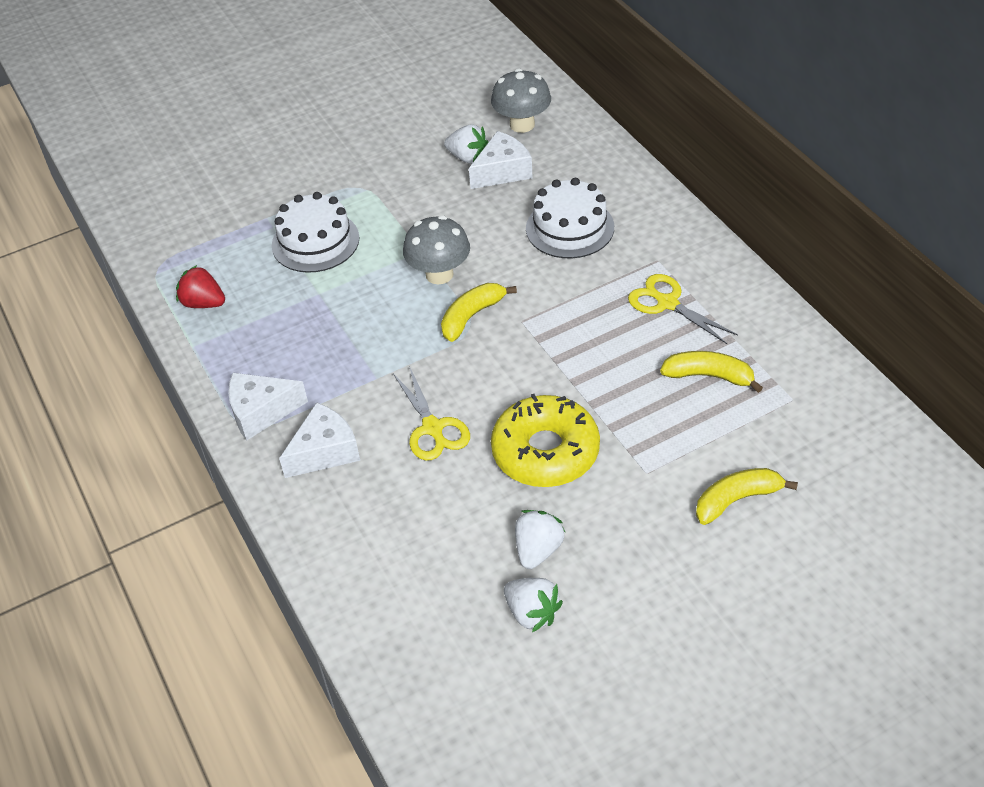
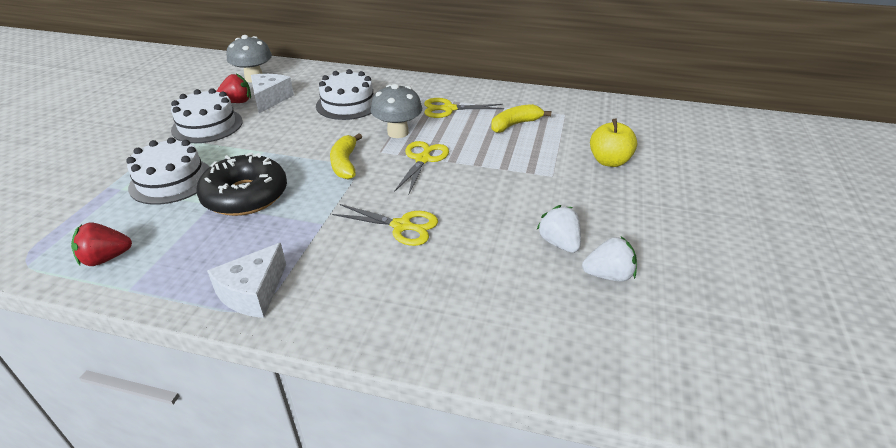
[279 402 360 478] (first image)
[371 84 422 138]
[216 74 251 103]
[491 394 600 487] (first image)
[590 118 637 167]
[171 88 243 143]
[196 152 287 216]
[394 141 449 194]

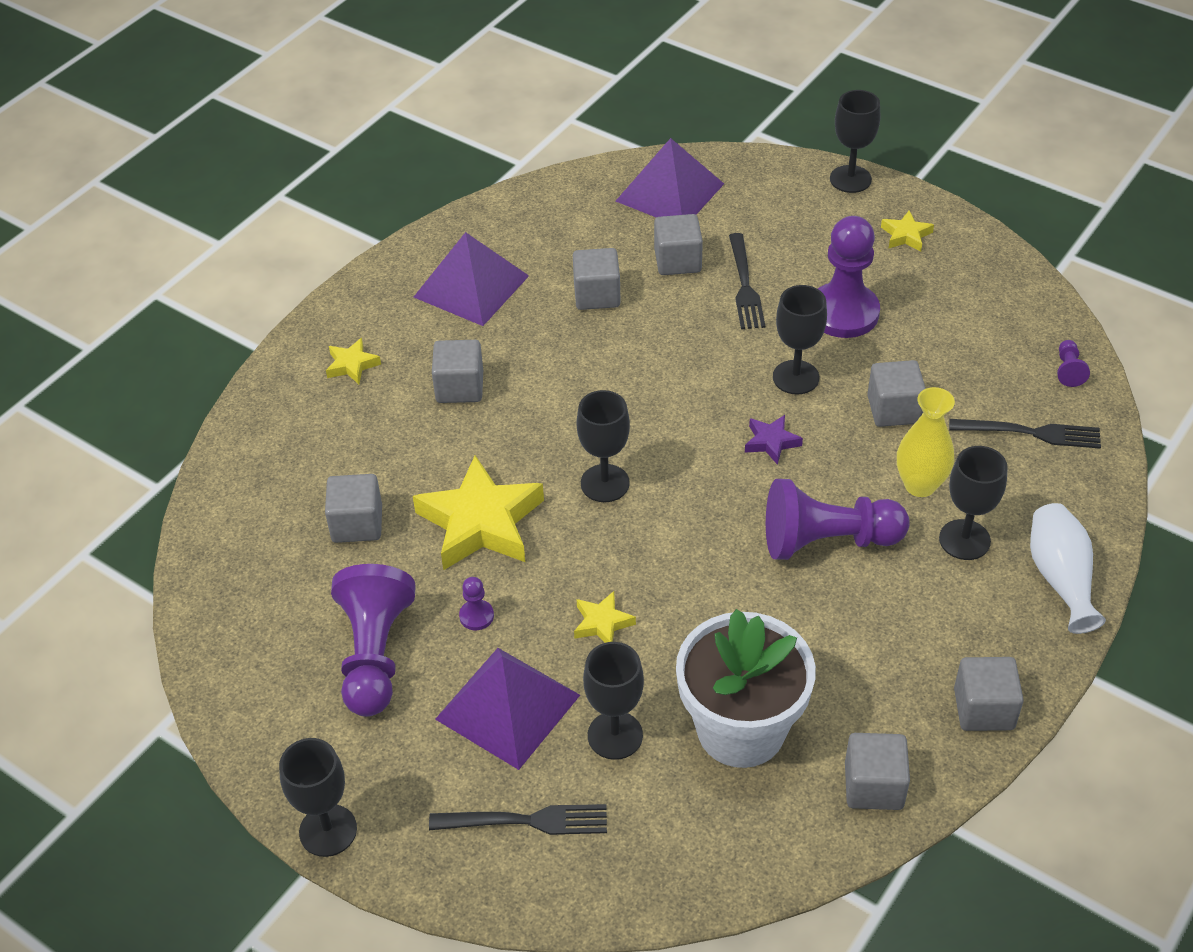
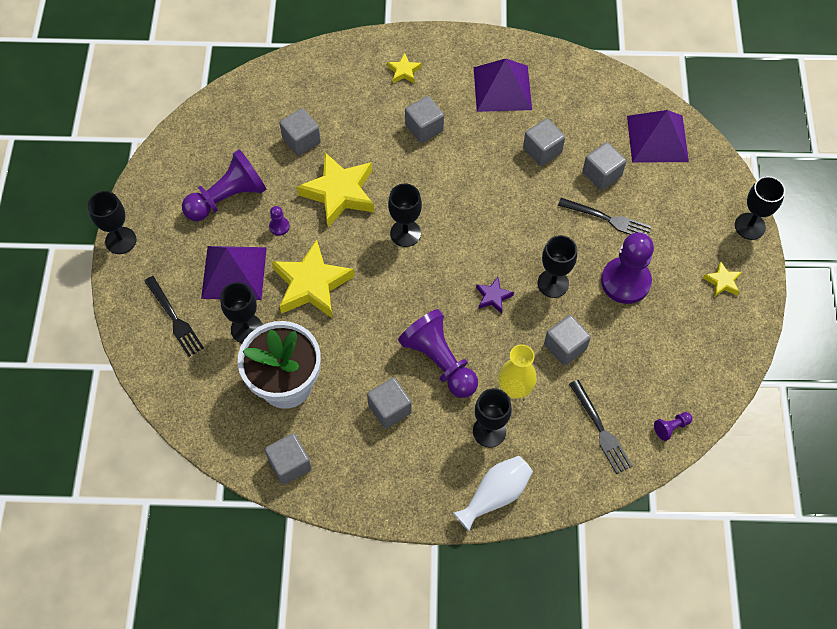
[272 239 354 318]
[558 198 652 235]
[367 377 412 429]

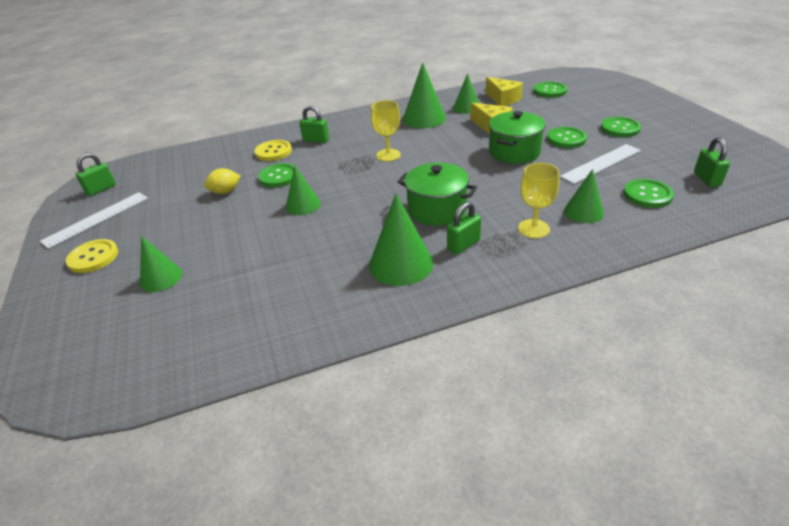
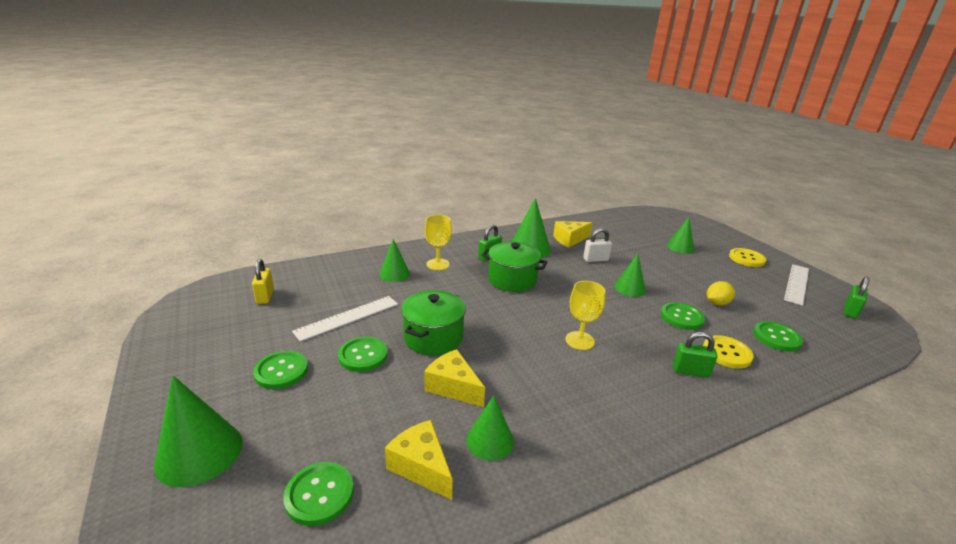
[154 376 242 487]
[753 321 803 352]
[252 259 274 304]
[553 221 592 247]
[583 228 612 262]

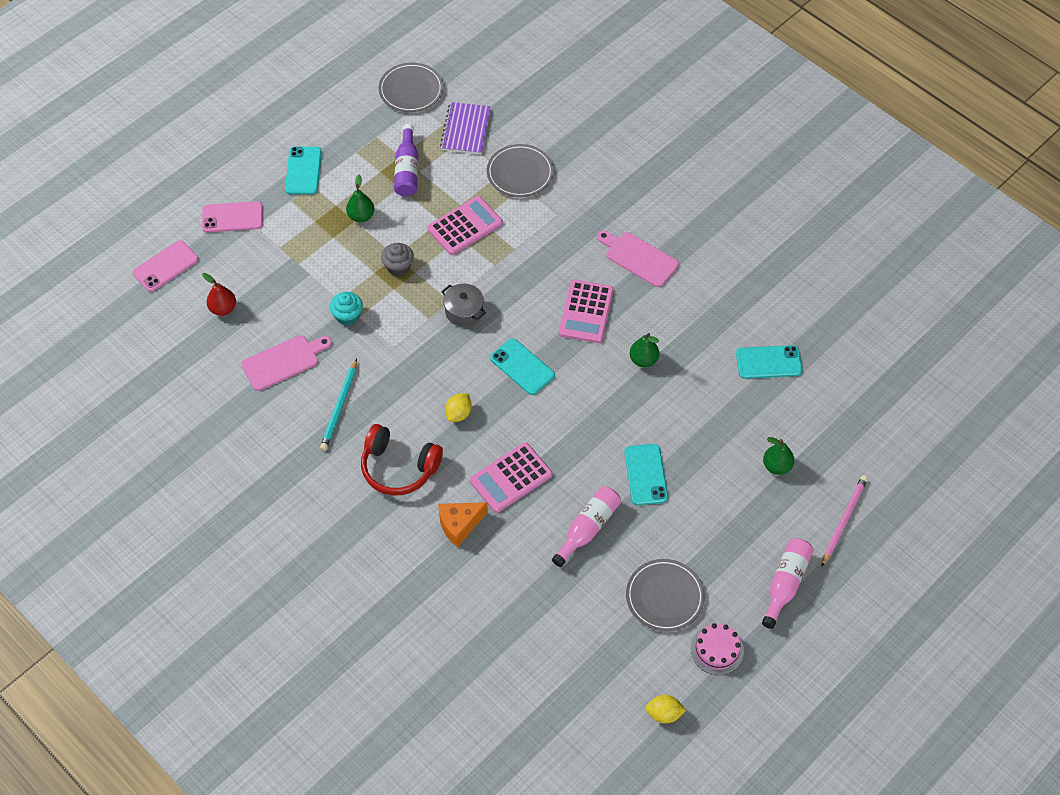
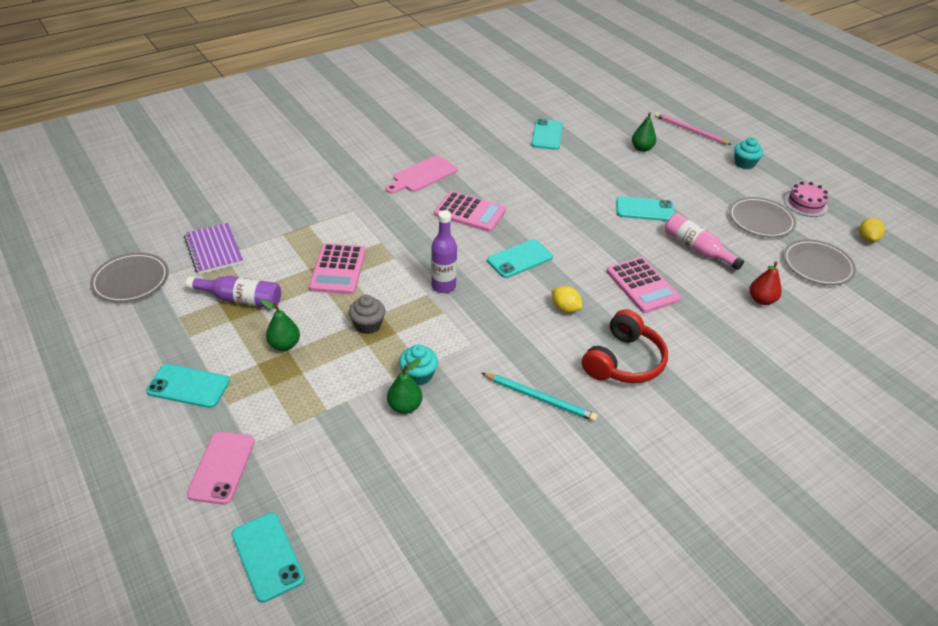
[232 513 305 603]
[750 261 782 305]
[241 335 332 391] (first image)
[309 243 366 294]
[438 502 488 547] (first image)
[184 223 243 274]
[431 210 457 293]
[783 239 856 285]
[387 358 422 414]
[734 137 763 169]

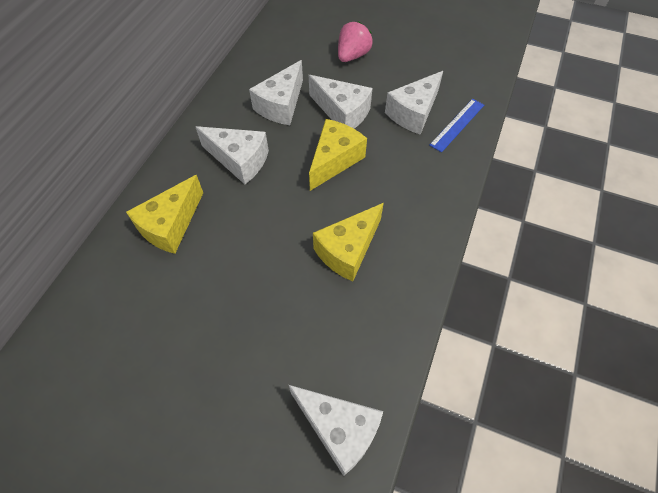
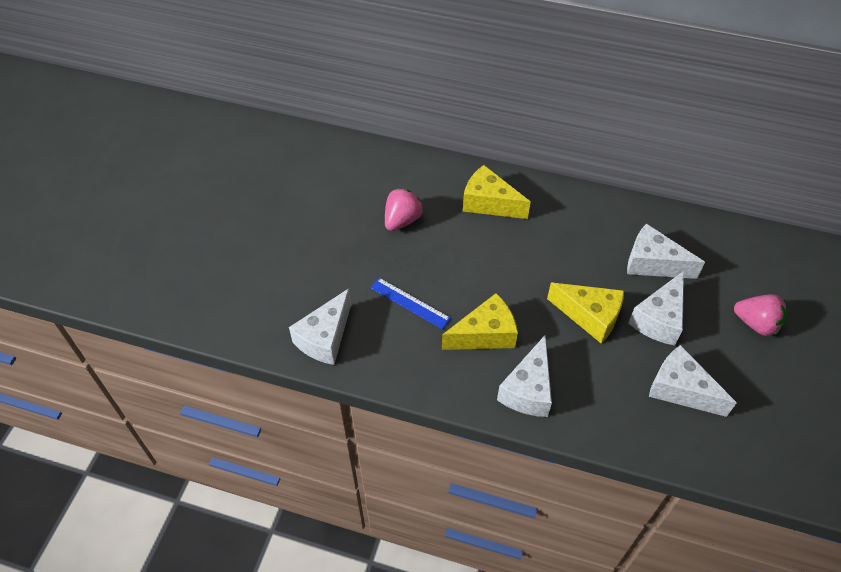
[497 335 552 417]
[442 293 518 350]
[370 278 451 329]
[385 188 423 231]

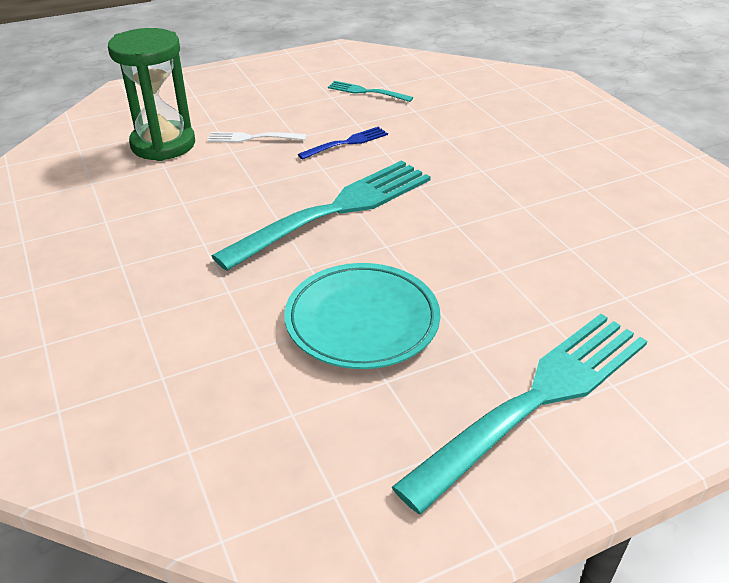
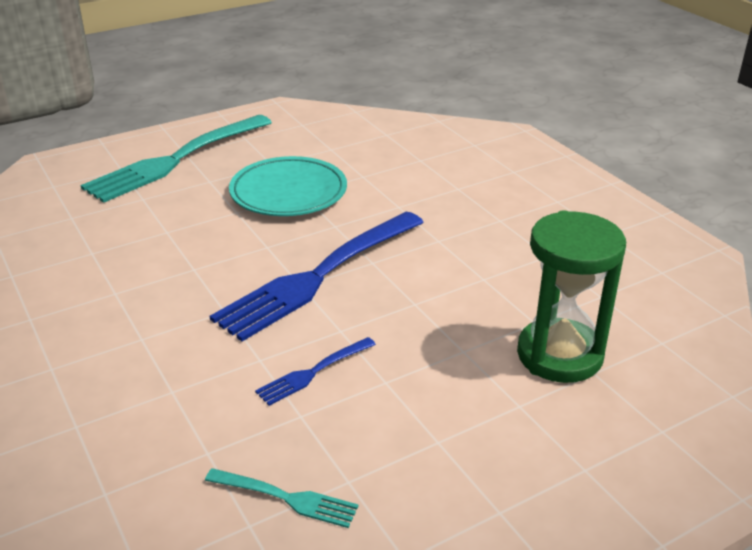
[208 132 306 142] (first image)
[210 212 424 341]

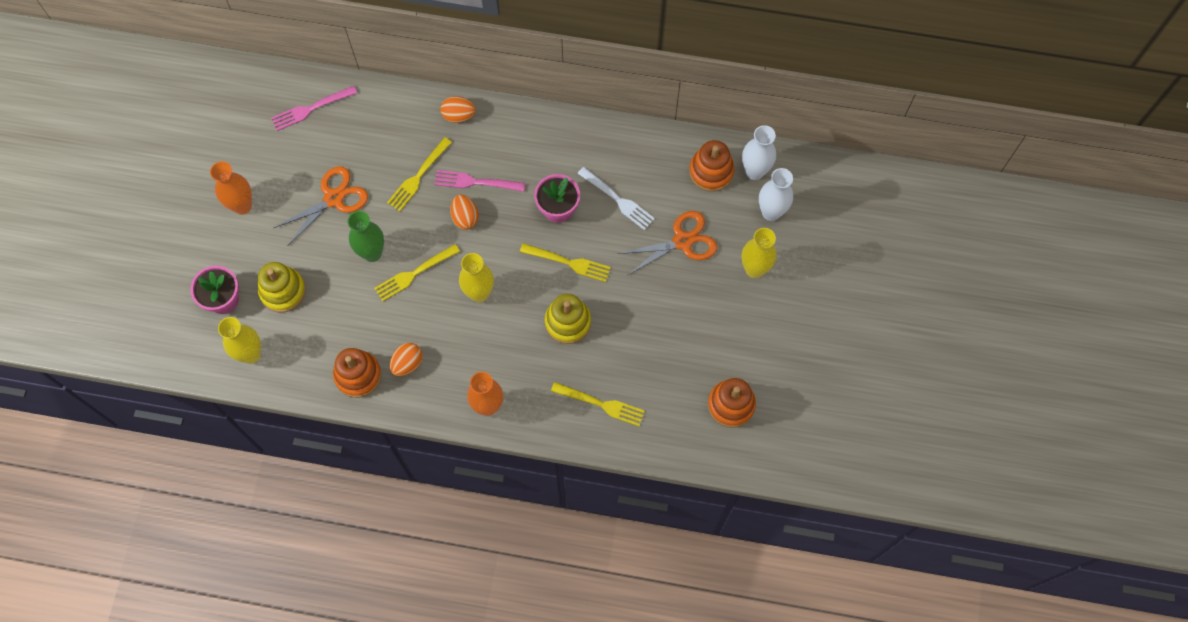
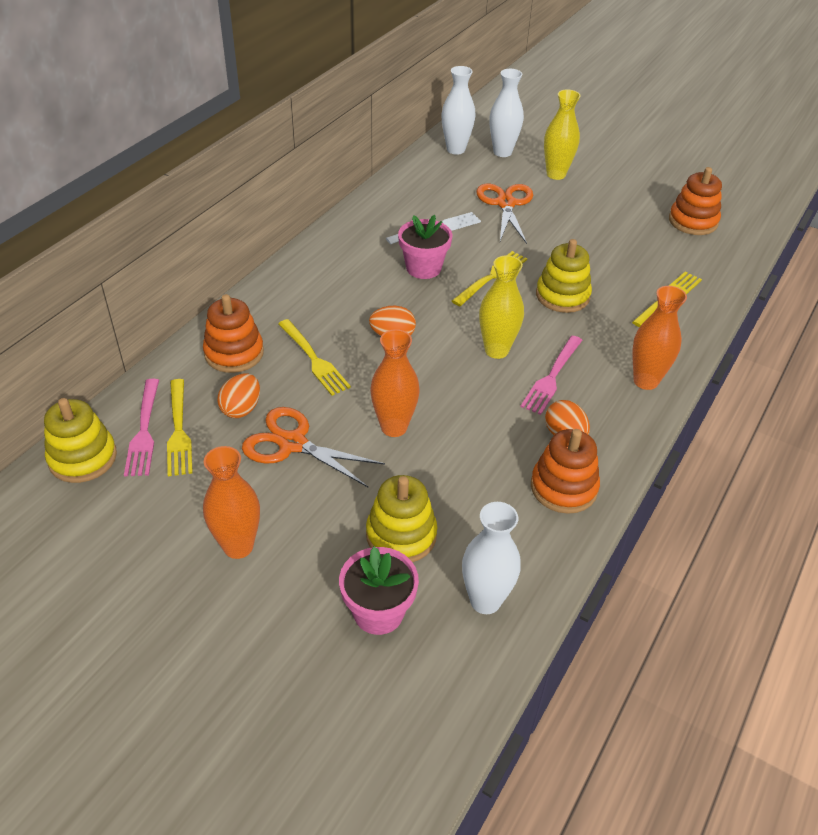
[462 502 521 614]
[242 407 385 487]
[370 329 420 437]
[167 379 193 476]
[520 336 582 415]
[217 374 260 418]
[203 294 264 373]
[44 398 117 483]

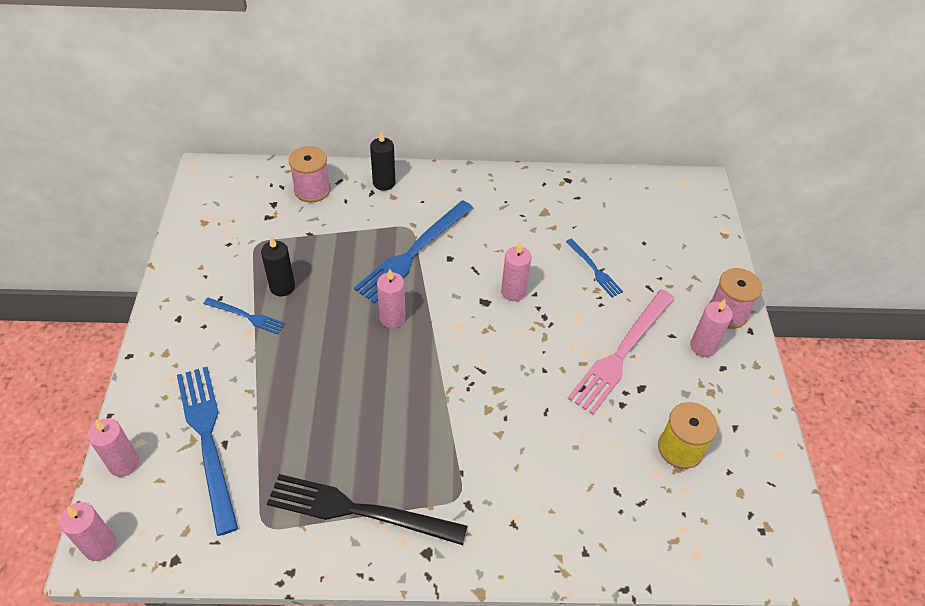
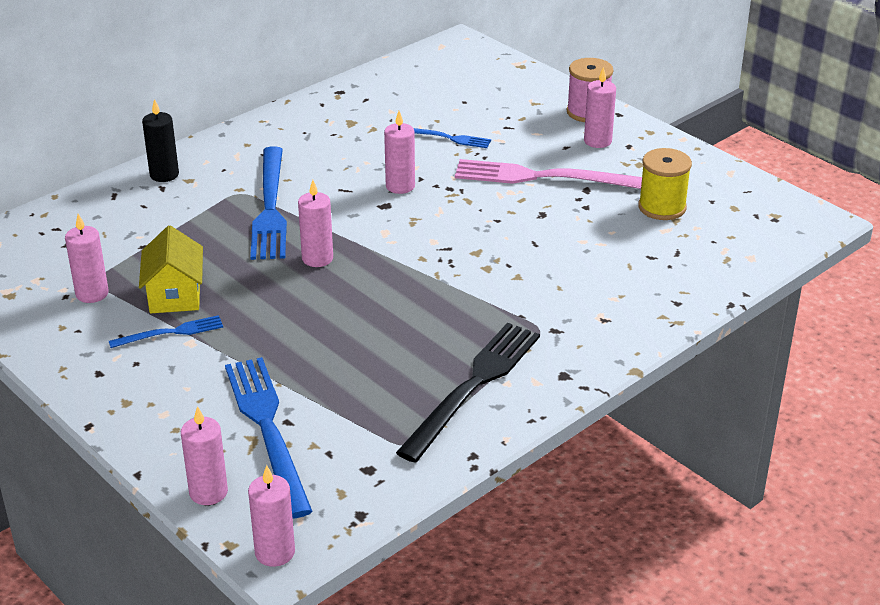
[225 357 313 519]
[139 225 203 313]
[396 323 540 463]
[289 146 331 202] (first image)
[455 159 642 189]
[65 214 109 303]

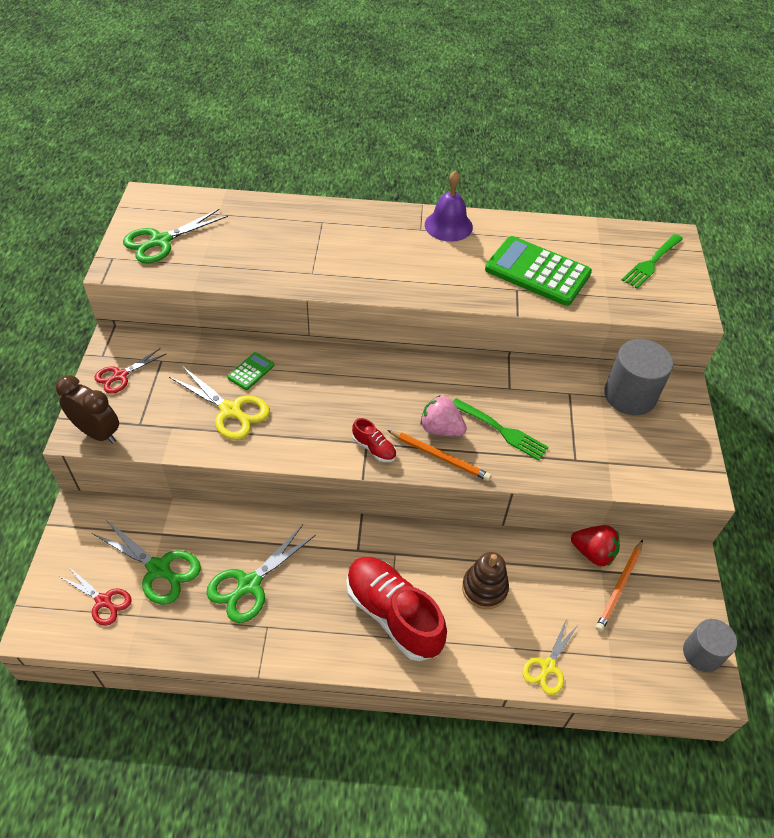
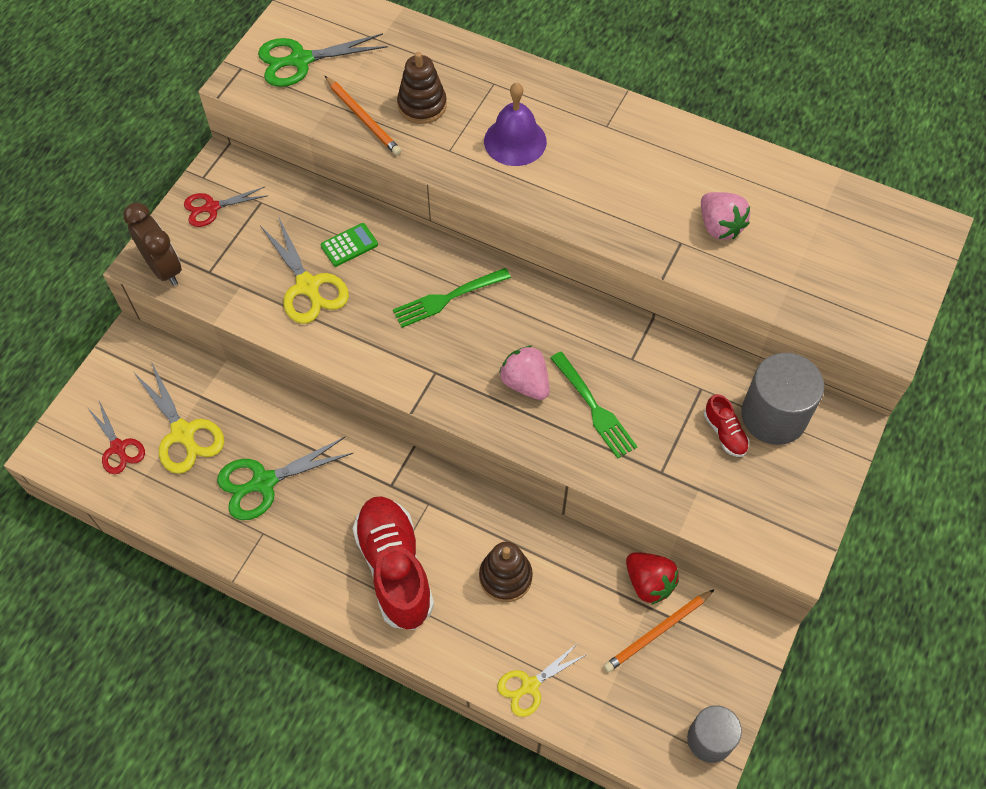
[134 361 224 474]
[704 394 749 457]
[325 76 401 155]
[484 83 547 166]
[701 192 750 240]
[393 268 511 328]
[397 52 447 124]

